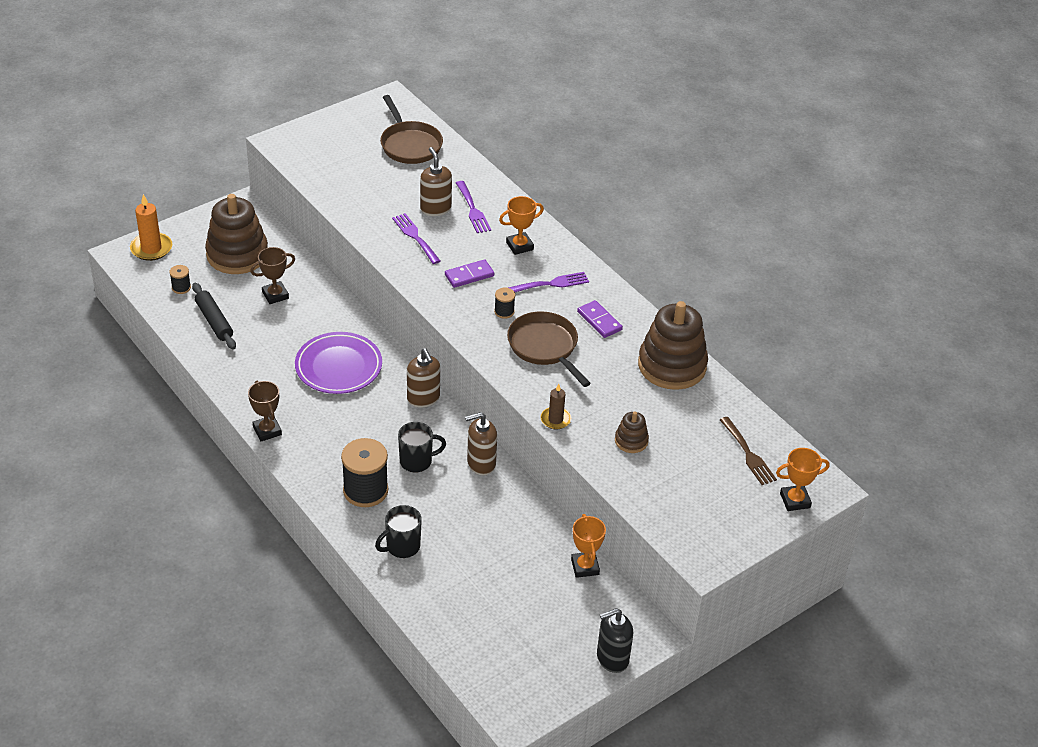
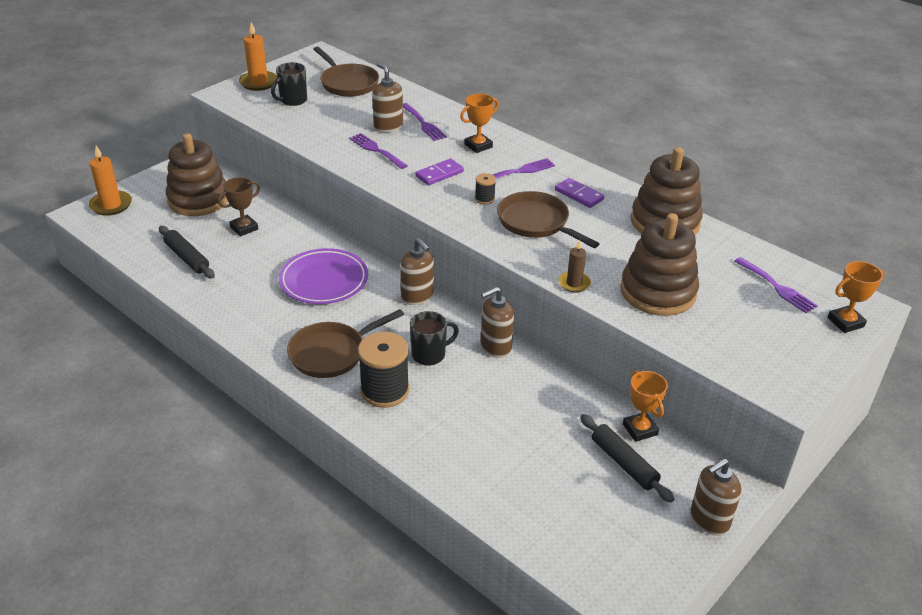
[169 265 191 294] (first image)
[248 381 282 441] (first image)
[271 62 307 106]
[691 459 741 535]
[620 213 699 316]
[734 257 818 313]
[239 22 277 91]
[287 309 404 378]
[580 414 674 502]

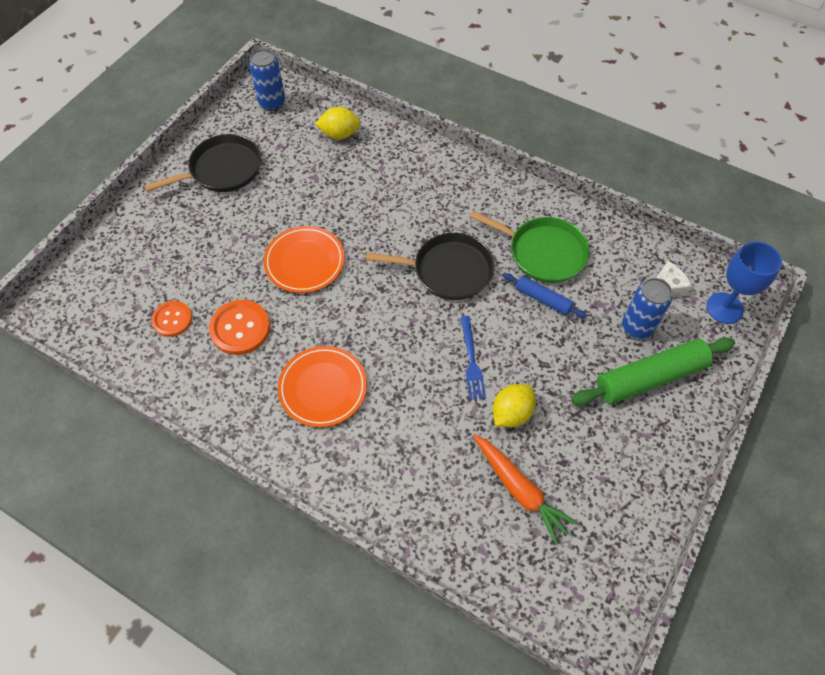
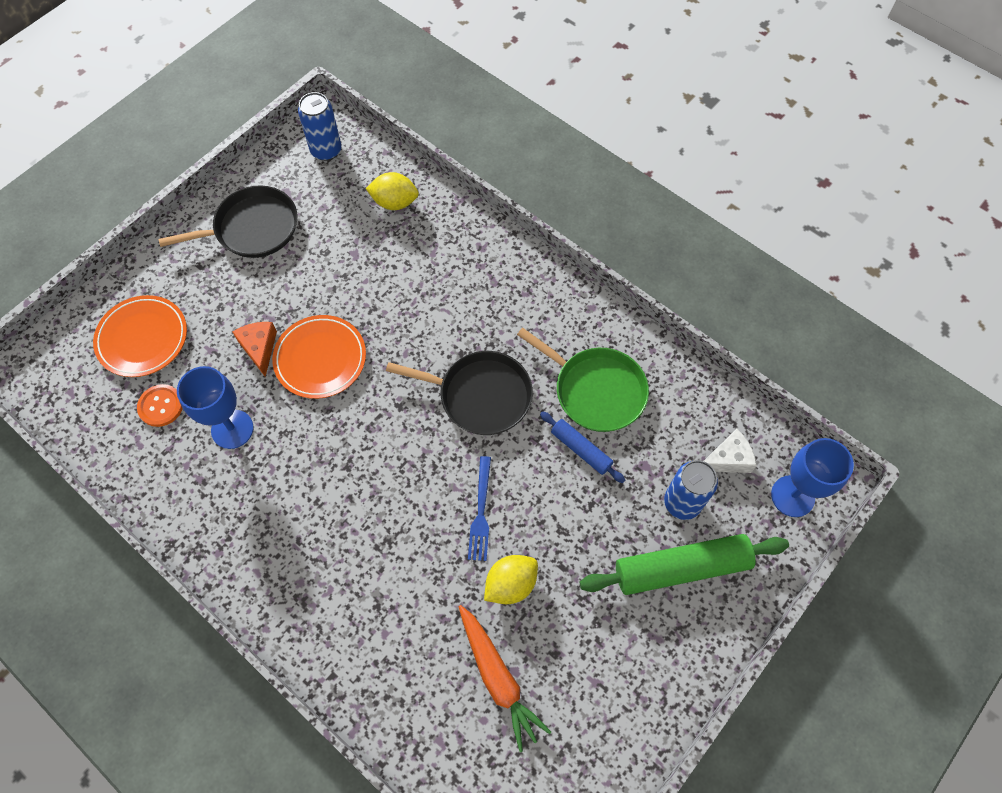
[177 366 253 449]
[93 295 187 377]
[232 322 277 377]

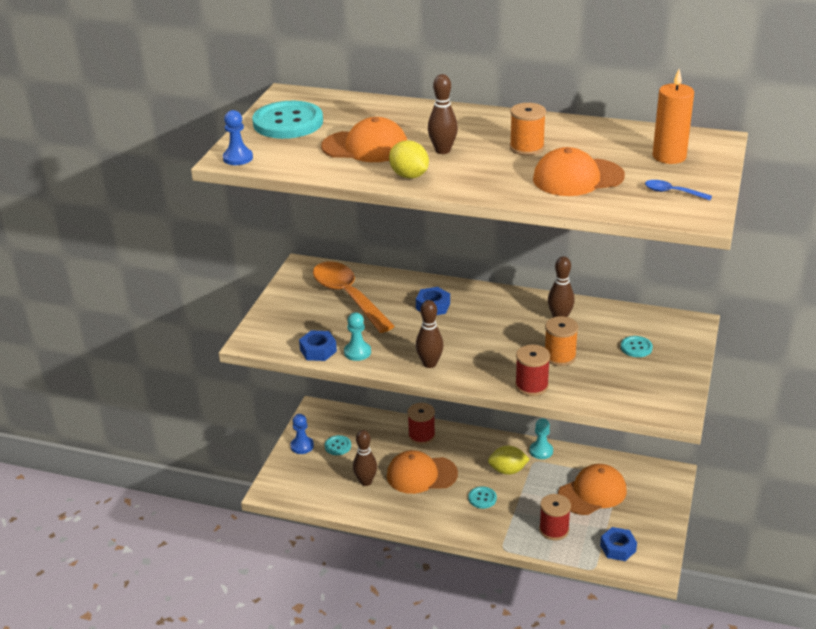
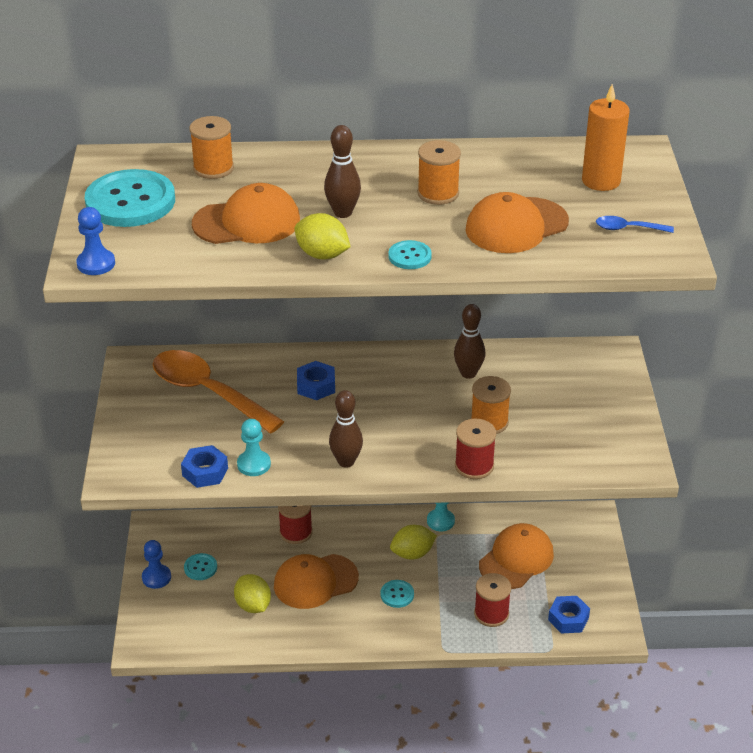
[234 574 271 613]
[388 240 432 269]
[189 116 234 179]

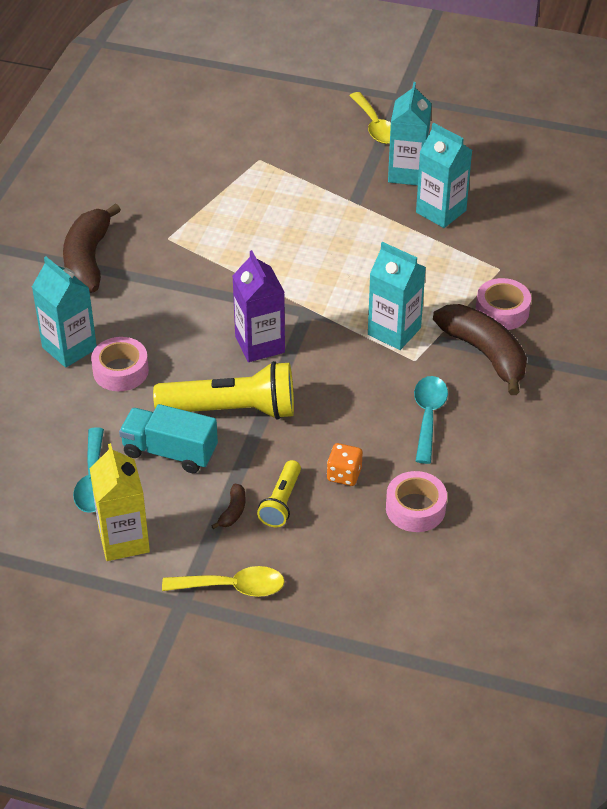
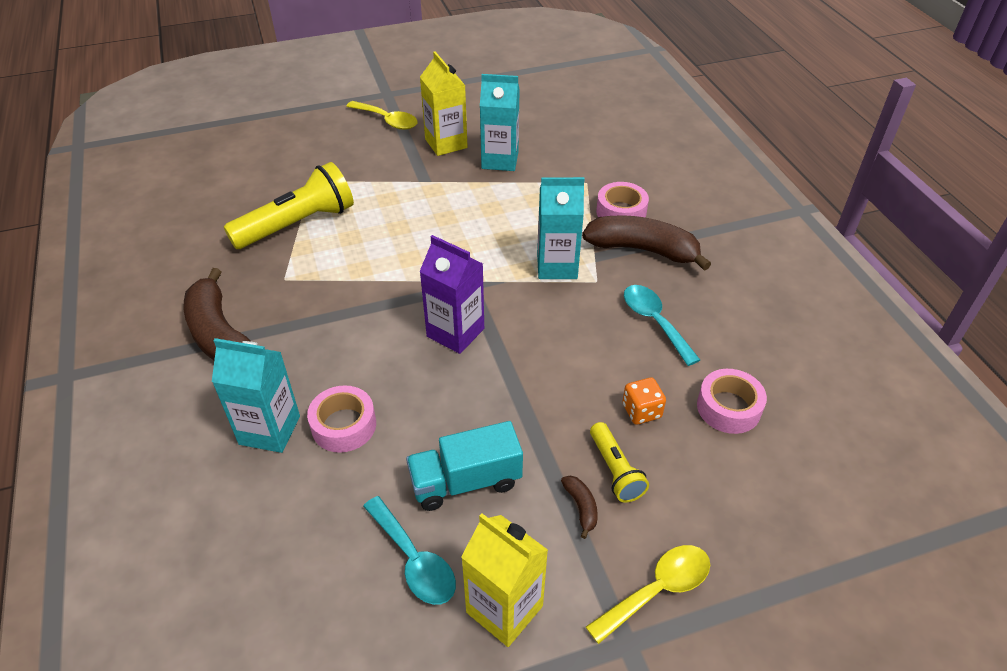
[224 162 354 249]
[420 51 468 156]

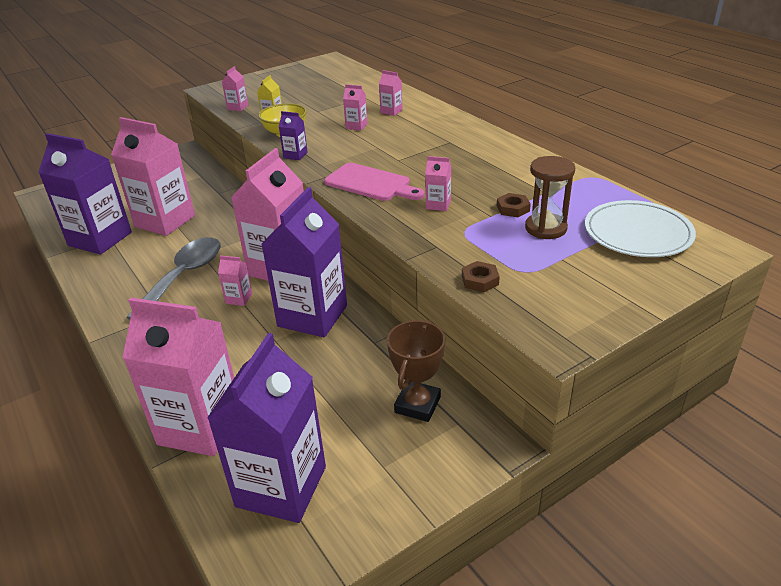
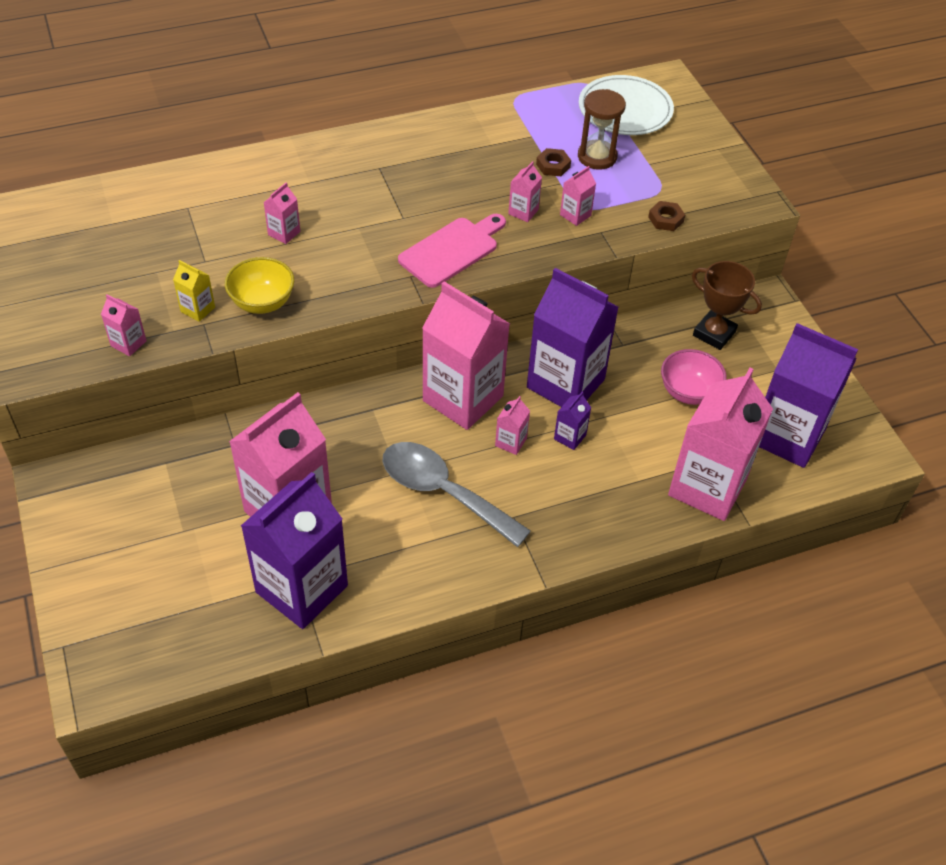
[554 392 591 450]
[560 166 596 226]
[661 349 727 405]

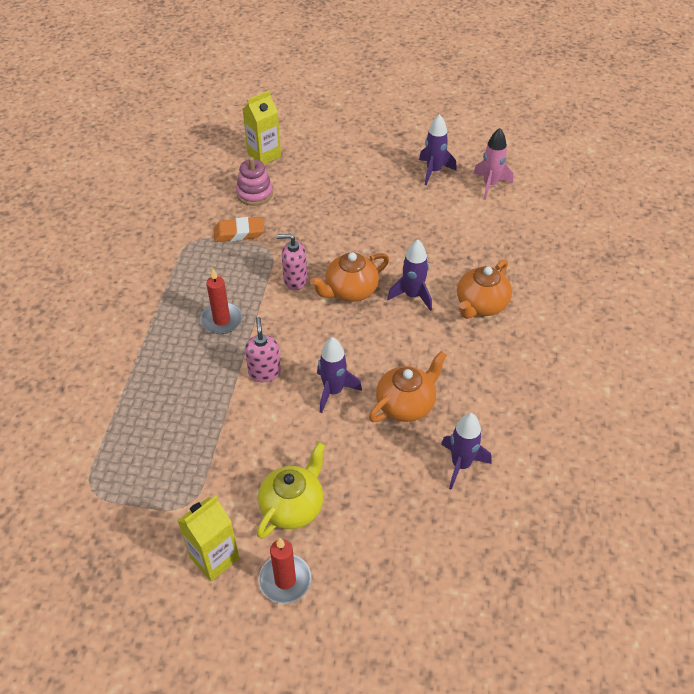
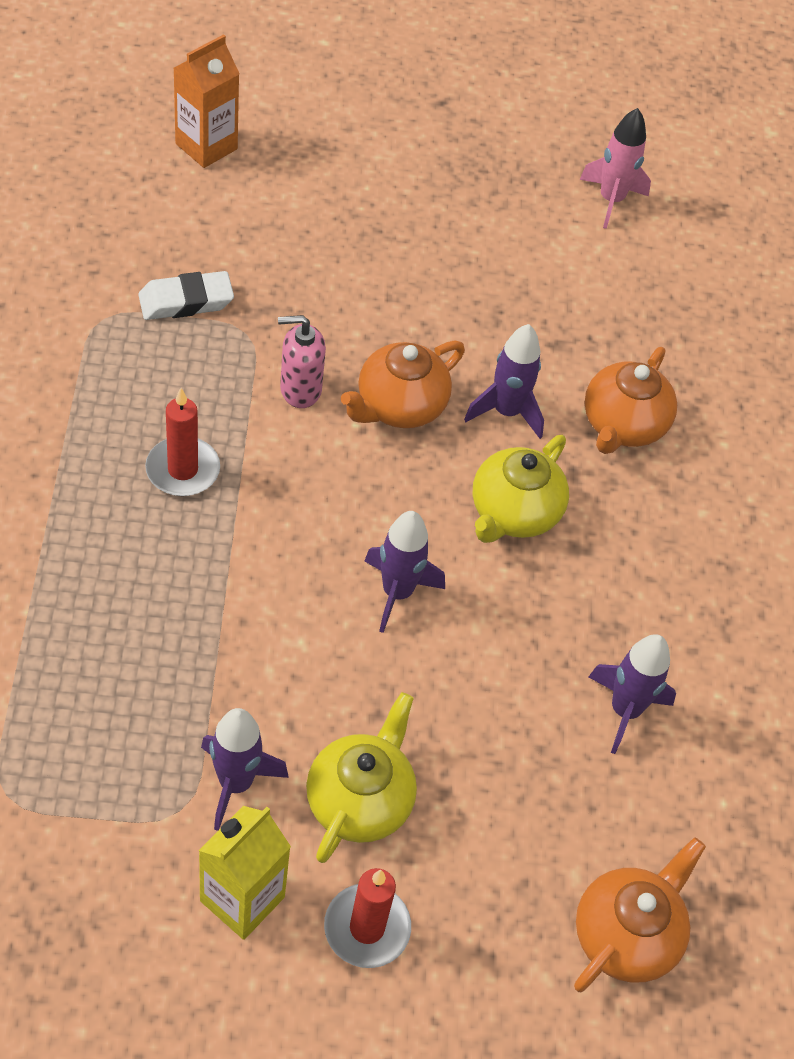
[138 271 234 320]
[236 157 273 206] (first image)
[174 34 240 168]
[245 317 281 382] (first image)
[574 837 706 992]
[201 708 289 831]
[472 435 569 543]

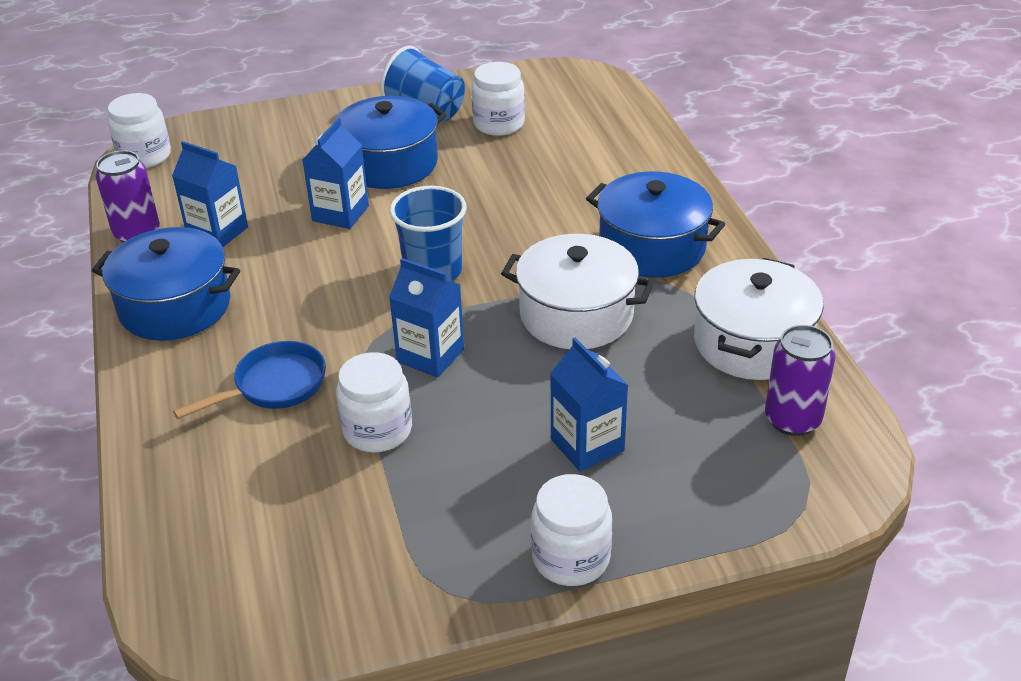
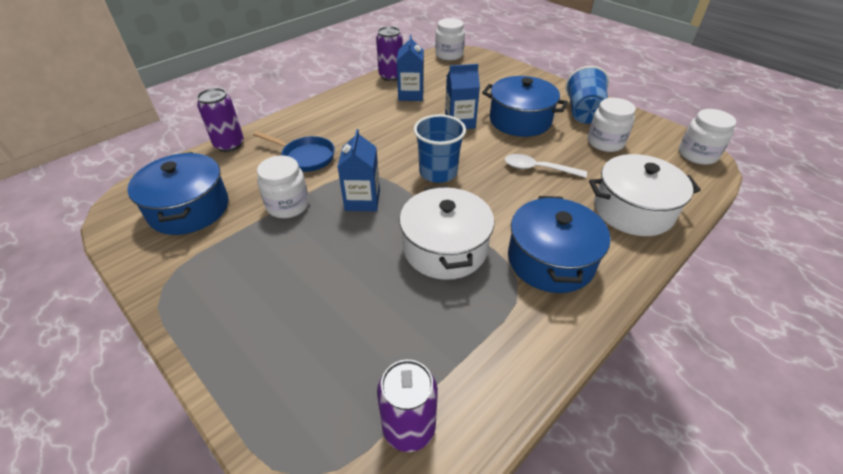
[127 152 229 235]
[679 109 736 165]
[550 338 628 472] (first image)
[589 154 701 236]
[197 88 244 152]
[505 154 587 178]

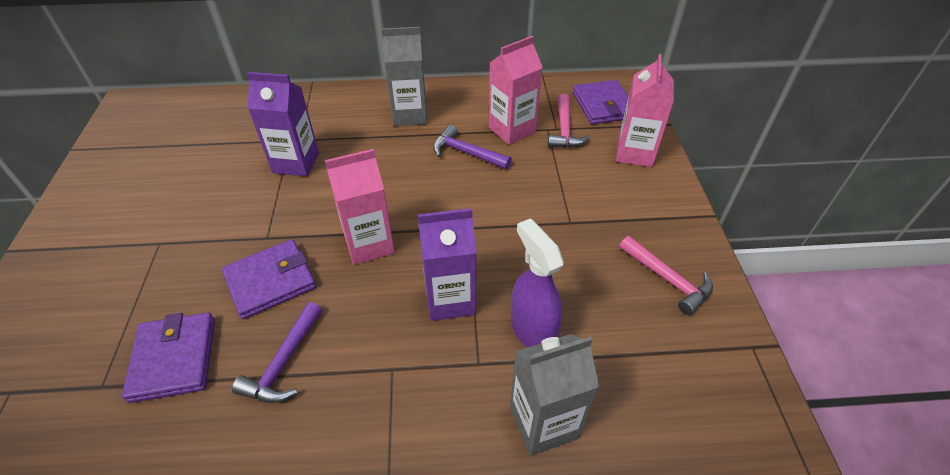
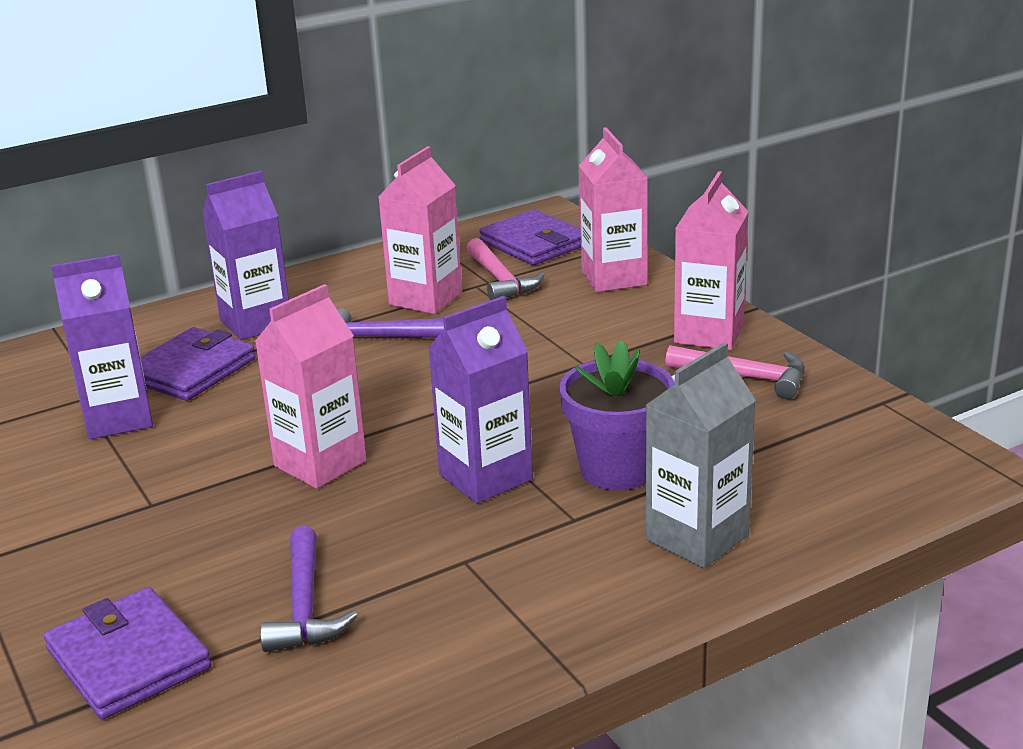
[140 327 255 401]
[202 171 289 340]
[559 340 675 490]
[674 171 749 350]

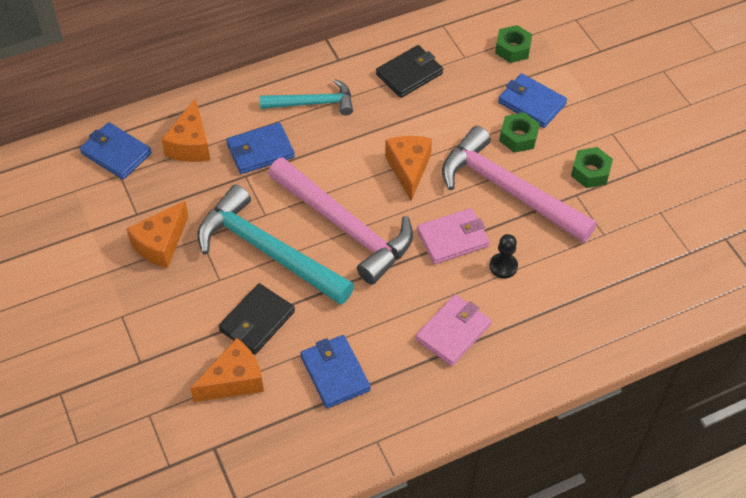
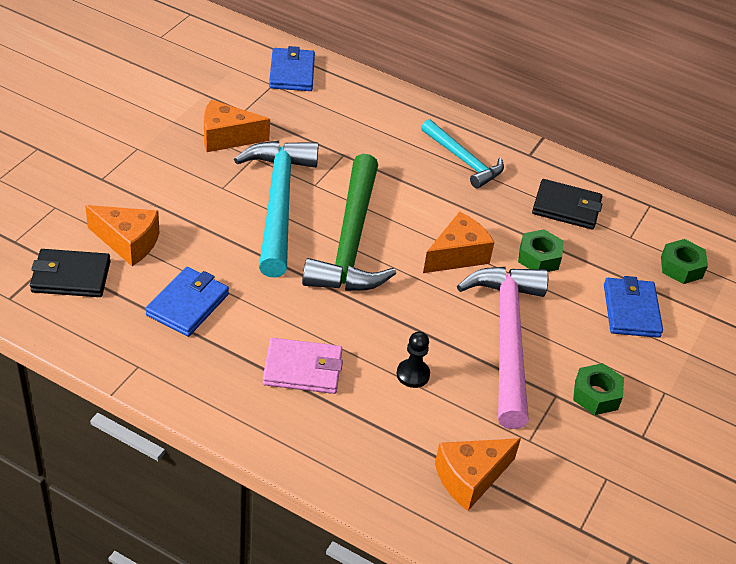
[435 438 521 511]
[30 249 111 297]
[226 122 295 174] (first image)
[302 154 396 291]
[417 208 490 264] (first image)
[518 229 564 272]

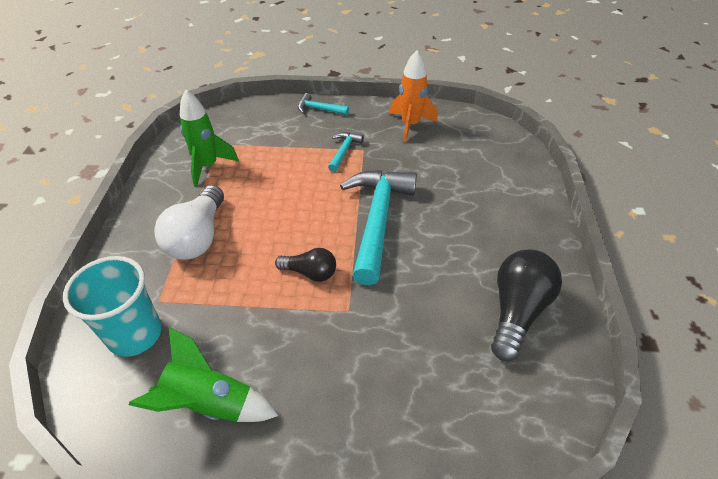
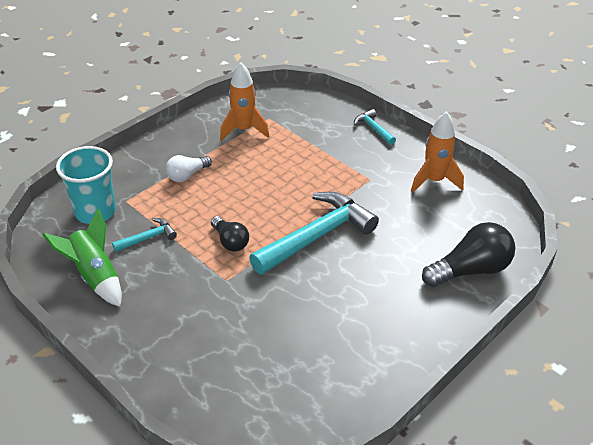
[166 155 212 182]
[220 62 270 141]
[112 218 177 252]
[422 222 515 287]

